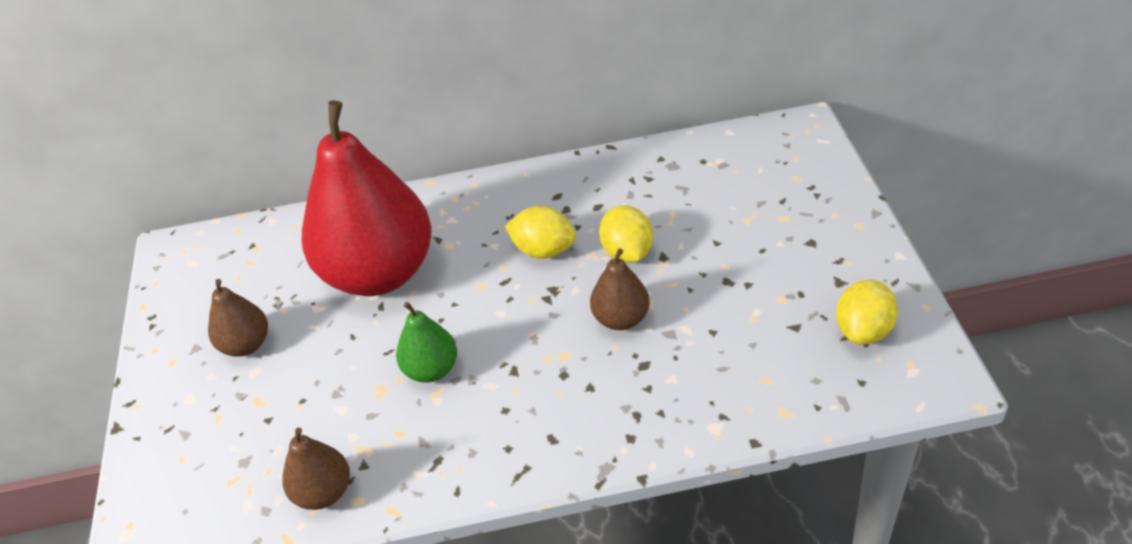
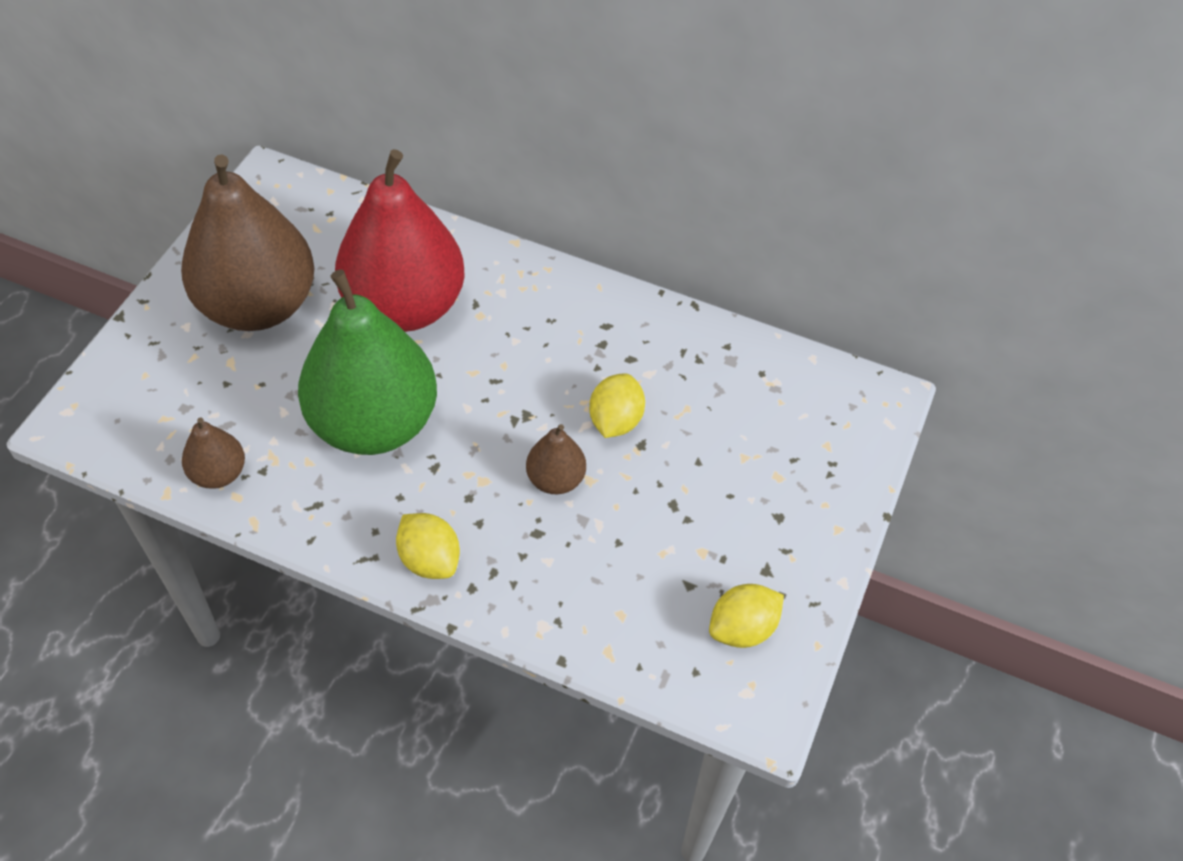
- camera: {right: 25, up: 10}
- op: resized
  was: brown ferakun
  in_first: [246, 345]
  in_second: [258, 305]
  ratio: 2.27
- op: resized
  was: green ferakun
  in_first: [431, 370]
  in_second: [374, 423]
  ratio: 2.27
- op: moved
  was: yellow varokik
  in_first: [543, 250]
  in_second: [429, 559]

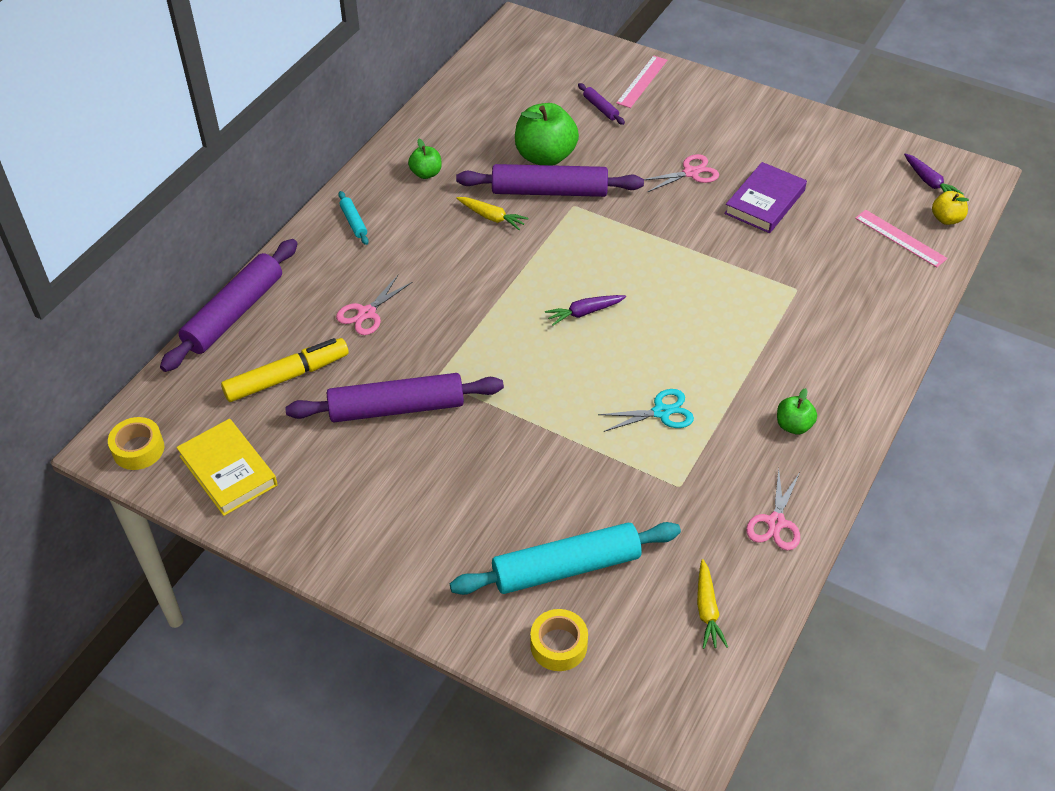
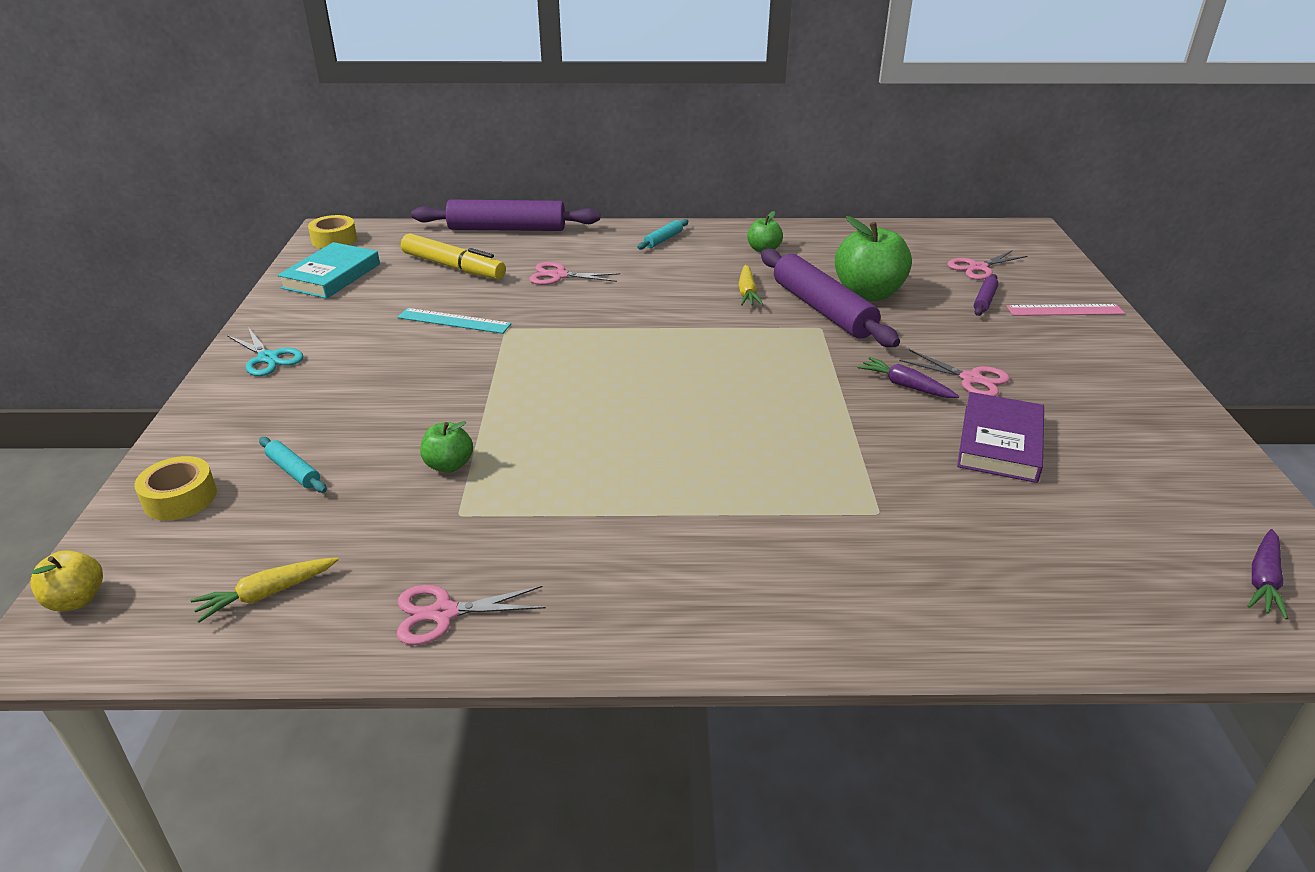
- camera: {right: 60, up: -15}
- op: moved
  was: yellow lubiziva
  in_first: [946, 219]
  in_second: [76, 600]
- op: moved
  was: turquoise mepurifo
  in_first: [661, 412]
  in_second: [268, 358]
- op: resized
  was: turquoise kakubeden
  in_first: [566, 567]
  in_second: [294, 471]
  ratio: 0.43
- op: recoloured
  was: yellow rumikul
  now: turquoise rumikul
  in_first: [228, 471]
  in_second: [331, 276]
- op: replaced
  was: purple kakubeden
  now: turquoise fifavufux
  in_first: [396, 408]
  in_second: [454, 321]
- op: moved
  was: green lubiziva
  in_first: [793, 425]
  in_second: [449, 465]
- op: moved
  was: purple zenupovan
  in_first: [584, 312]
  in_second: [905, 386]
- op: added
  now: pink mepurifo
  in_second: [978, 268]
- op: turned
  was: purple rumikul
  in_first: [764, 202]
  in_second: [999, 443]
  clockwise: -75
- op: removed
  was: pink fifavufux
  in_first: [900, 238]

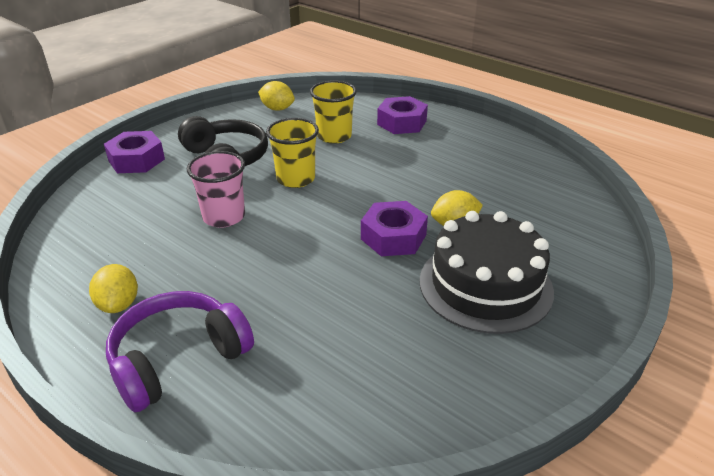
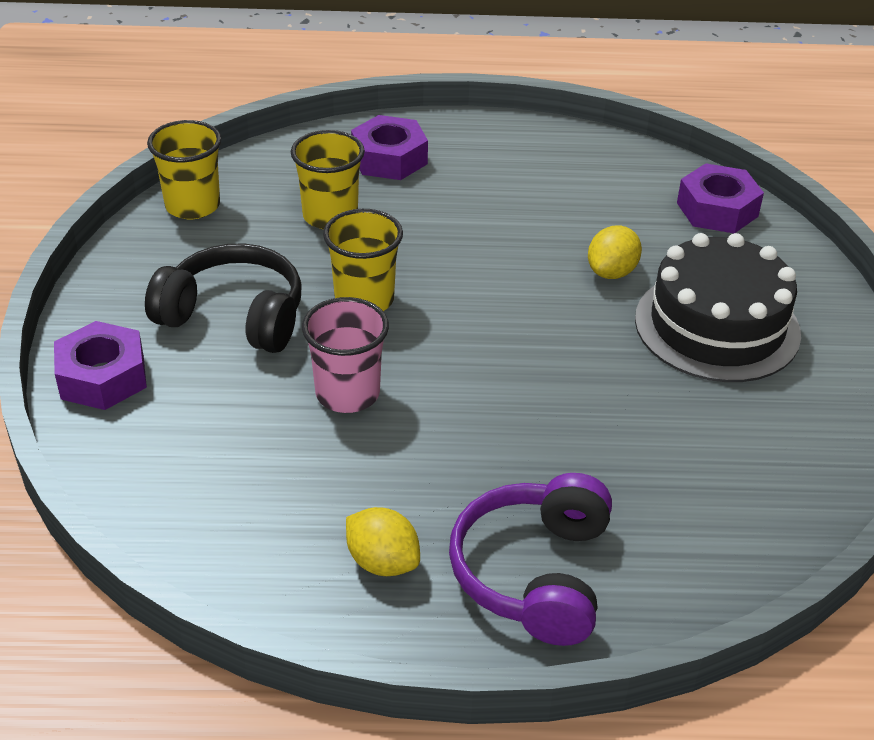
- camera: {right: -40, up: 5}
- op: replaced
  was: yellow varokik
  now: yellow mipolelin
  in_first: [277, 109]
  in_second: [192, 206]
- op: moved
  was: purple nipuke
  in_first: [393, 237]
  in_second: [717, 209]

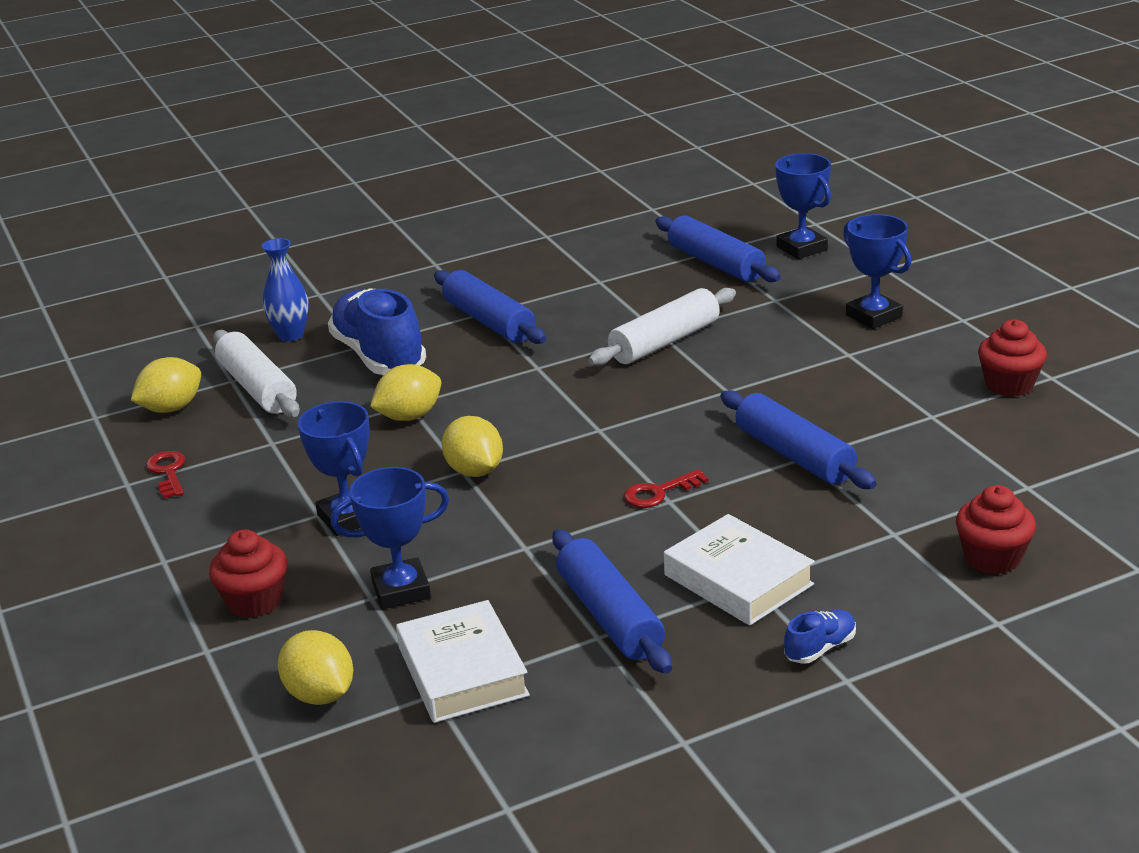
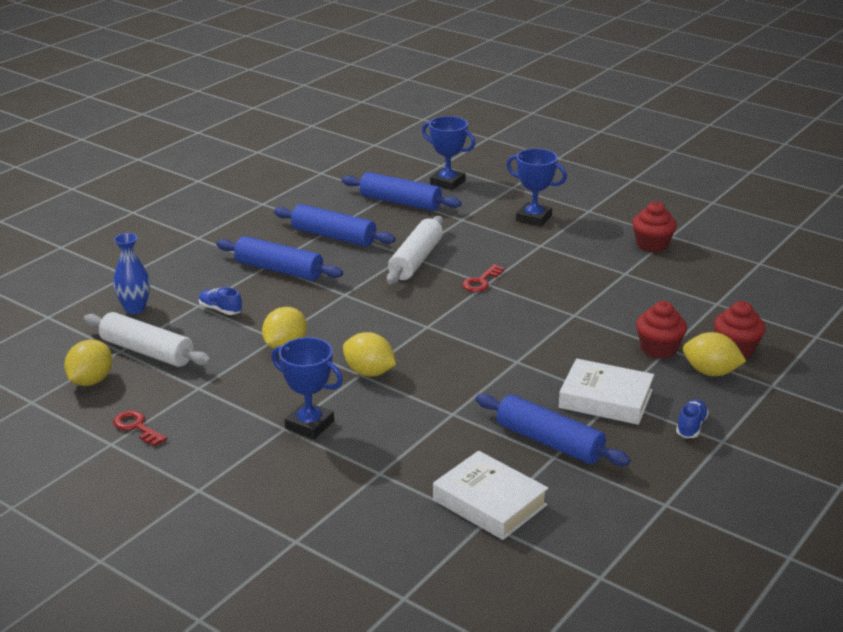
- camera: {right: -30, up: 0}
- op: resized
  was: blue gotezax
  in_first: [379, 356]
  in_second: [220, 310]
  ratio: 0.44
- op: moved
  was: blue kakubeden
  in_first: [794, 455]
  in_second: [333, 236]
- op: moved
  was: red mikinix
  in_first: [659, 492]
  in_second: [481, 281]
- op: moved
  was: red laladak
  in_first: [254, 601]
  in_second: [658, 349]
- op: moved
  was: yellow varokik
  in_first: [320, 695]
  in_second: [710, 372]
- op: removed
  was: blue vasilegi
  in_first: [401, 590]

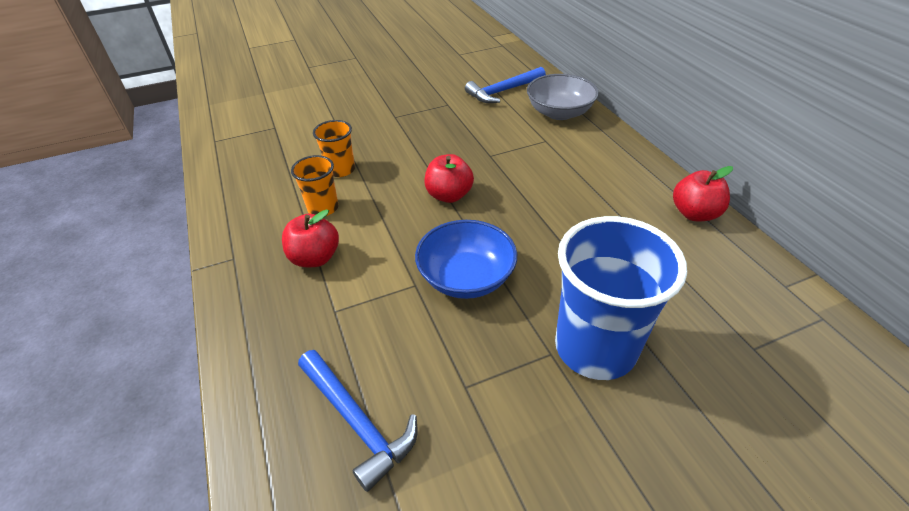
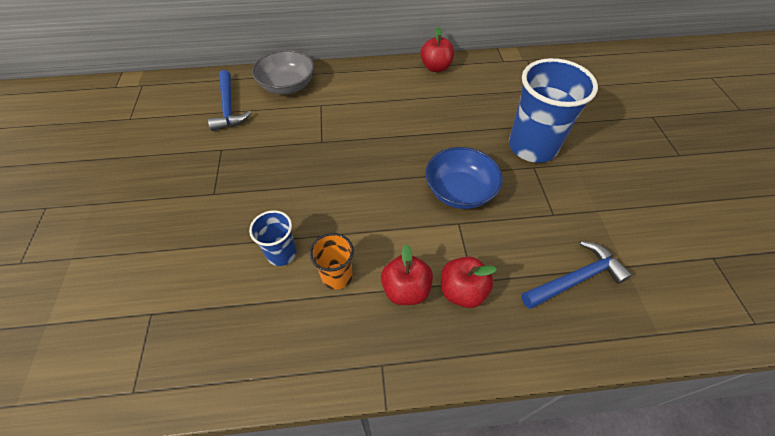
- camera: {right: -75, up: 10}
- op: recoloured
  was: orange mipolelin
  now: blue mipolelin
  in_first: [341, 170]
  in_second: [281, 253]
- op: moved
  was: red lubiziva
  in_first: [449, 195]
  in_second: [462, 291]

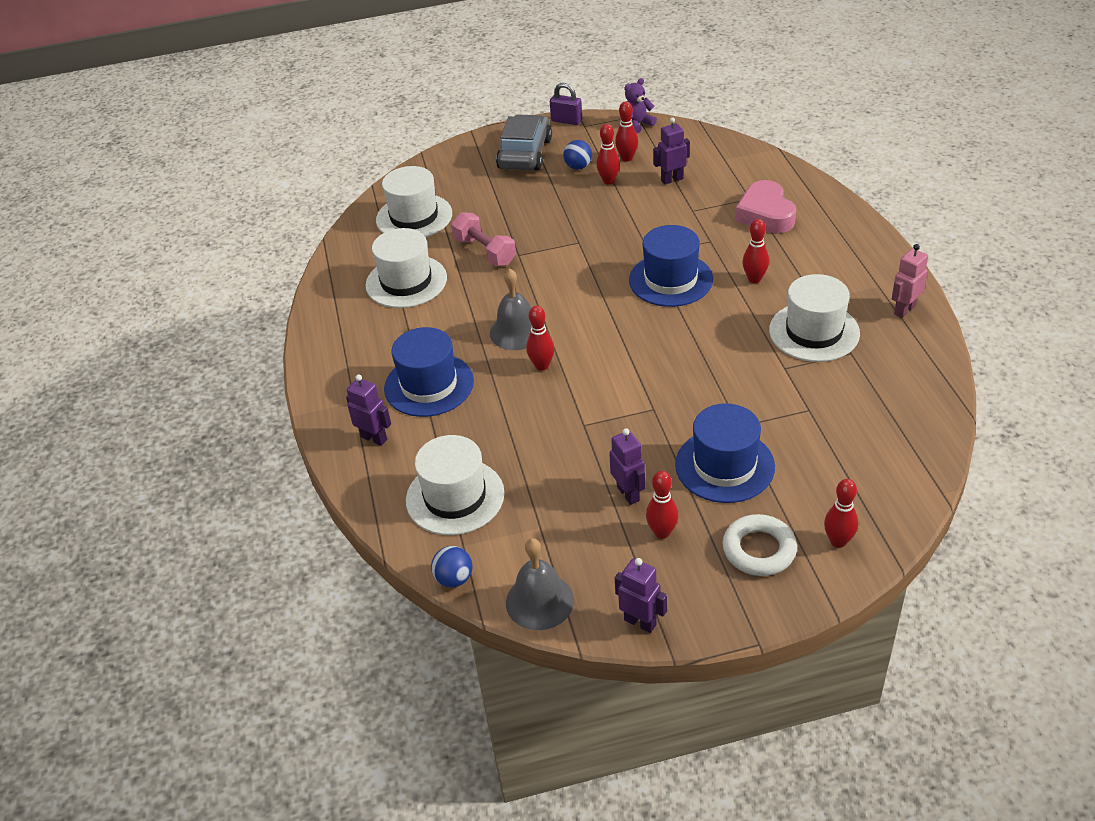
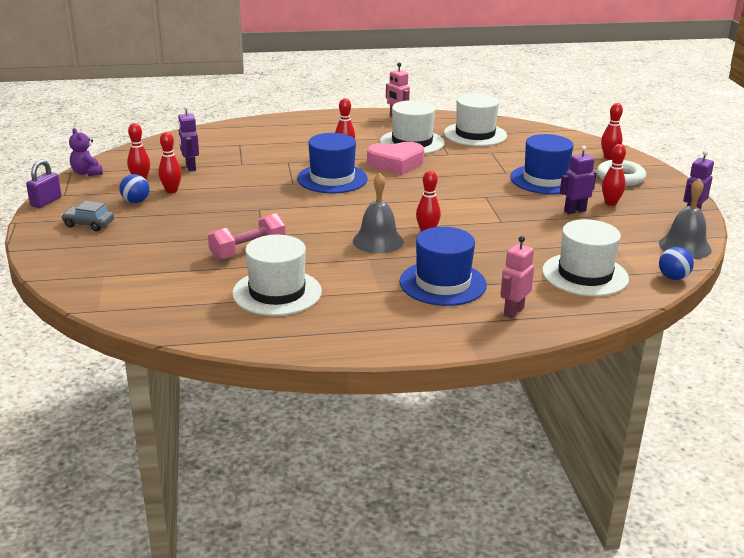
- camera: {right: -90, up: -15}
- op: resized
  was: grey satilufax
  in_first: [525, 154]
  in_second: [88, 224]
  ratio: 0.55
- op: moved
  was: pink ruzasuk
  in_first: [765, 214]
  in_second: [396, 164]
- op: moved
  was: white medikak
  in_first: [414, 217]
  in_second: [475, 134]
- op: recoloured
  was: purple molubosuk
  now: pink molubosuk
  in_first: [374, 438]
  in_second: [513, 311]

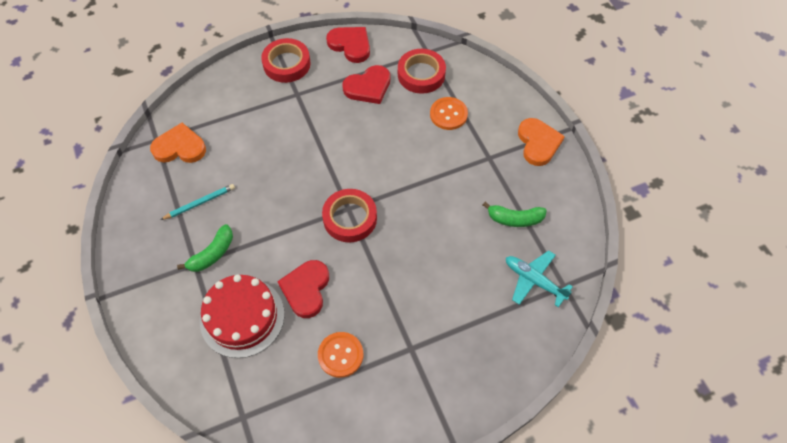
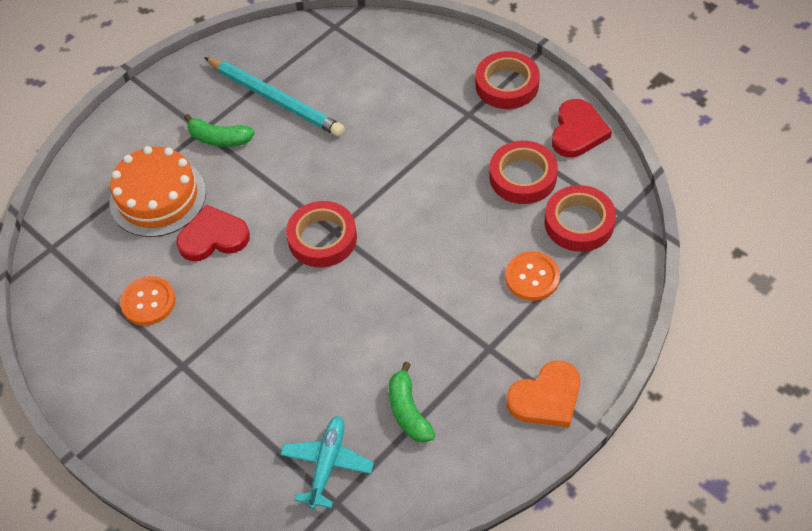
- camera: {right: 70, up: -5}
- op: recoloured
  was: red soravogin
  now: orange soravogin
  in_first: [242, 317]
  in_second: [158, 197]
- op: resized
  was: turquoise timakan
  in_first: [200, 203]
  in_second: [275, 99]
  ratio: 1.91
- op: replaced
  was: red ruzasuk
  now: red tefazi
  in_first: [368, 87]
  in_second: [523, 177]
- op: removed
  was: orange ruzasuk
  in_first: [180, 147]

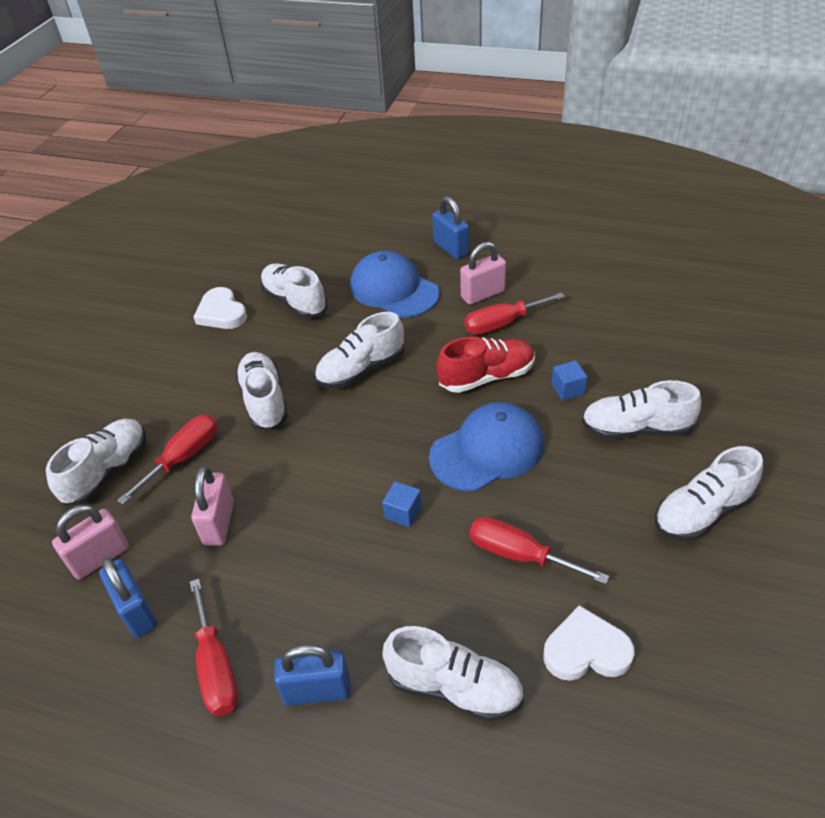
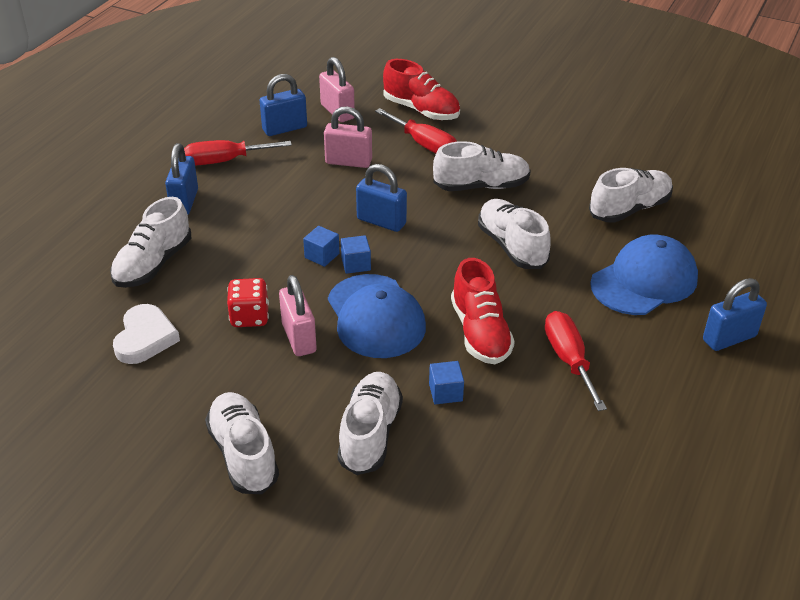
- camera: {right: 95, up: -5}
- op: replaced
  was: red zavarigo
  now: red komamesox
  in_first: [519, 555]
  in_second: [249, 317]
- op: moved
  was: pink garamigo
  in_first: [483, 294]
  in_second: [299, 338]
- op: added
  now: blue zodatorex
  in_second: [356, 264]
- op: added
  now: blue garamigo
  in_second: [381, 221]
- op: recoloured
  was: white gotezax
  now: red gotezax
  in_first: [107, 471]
  in_second: [421, 110]
- op: removed
  was: white ruzasuk
  in_first: [221, 313]

